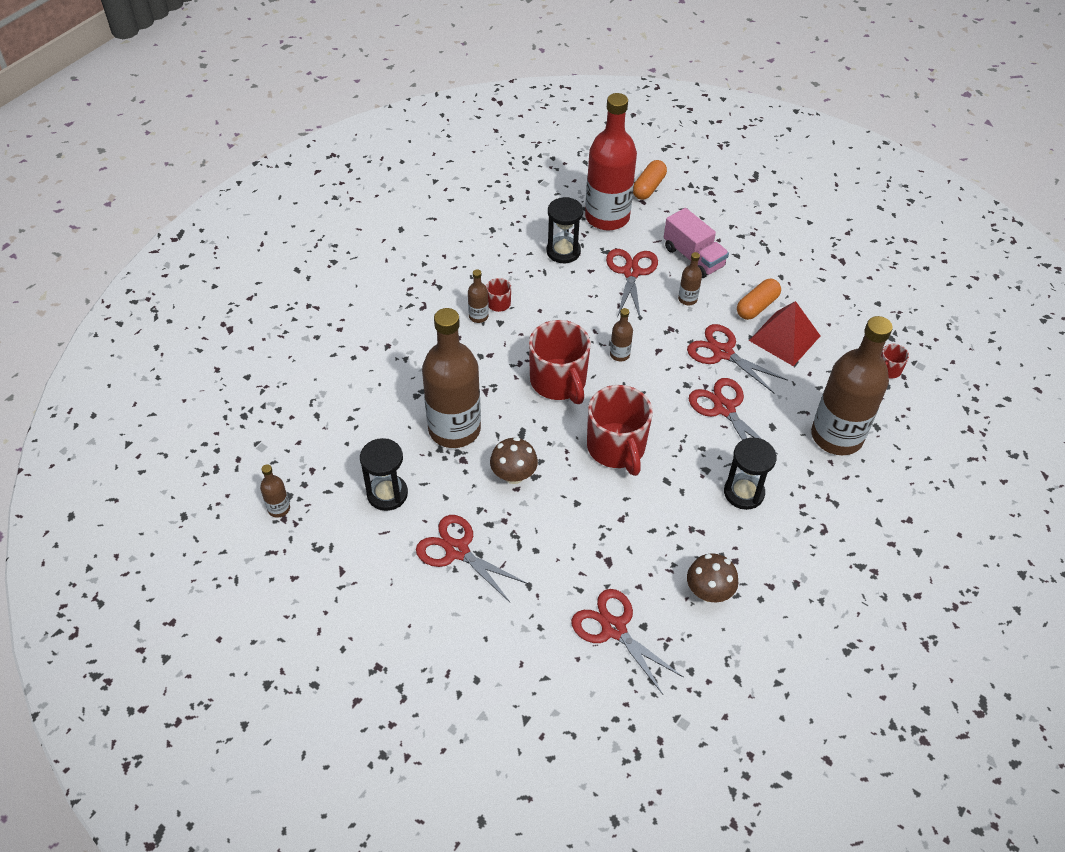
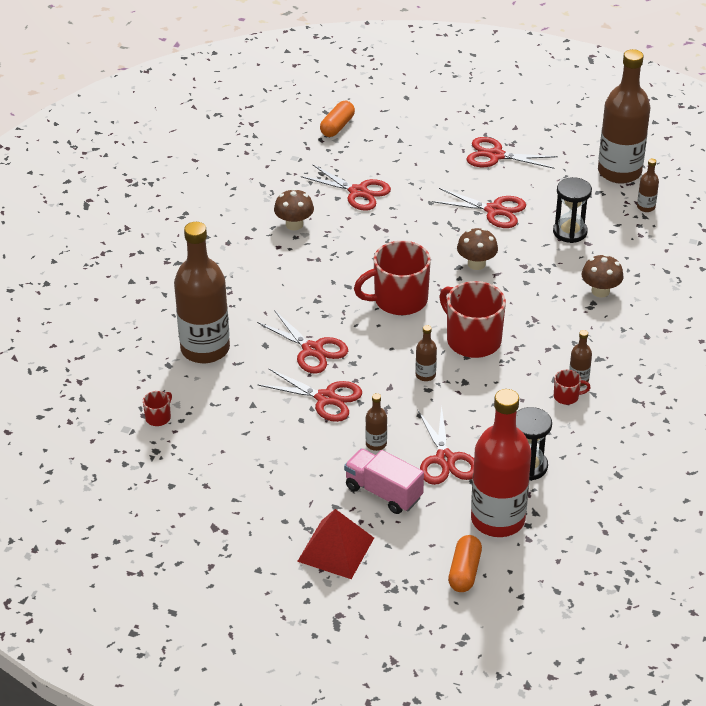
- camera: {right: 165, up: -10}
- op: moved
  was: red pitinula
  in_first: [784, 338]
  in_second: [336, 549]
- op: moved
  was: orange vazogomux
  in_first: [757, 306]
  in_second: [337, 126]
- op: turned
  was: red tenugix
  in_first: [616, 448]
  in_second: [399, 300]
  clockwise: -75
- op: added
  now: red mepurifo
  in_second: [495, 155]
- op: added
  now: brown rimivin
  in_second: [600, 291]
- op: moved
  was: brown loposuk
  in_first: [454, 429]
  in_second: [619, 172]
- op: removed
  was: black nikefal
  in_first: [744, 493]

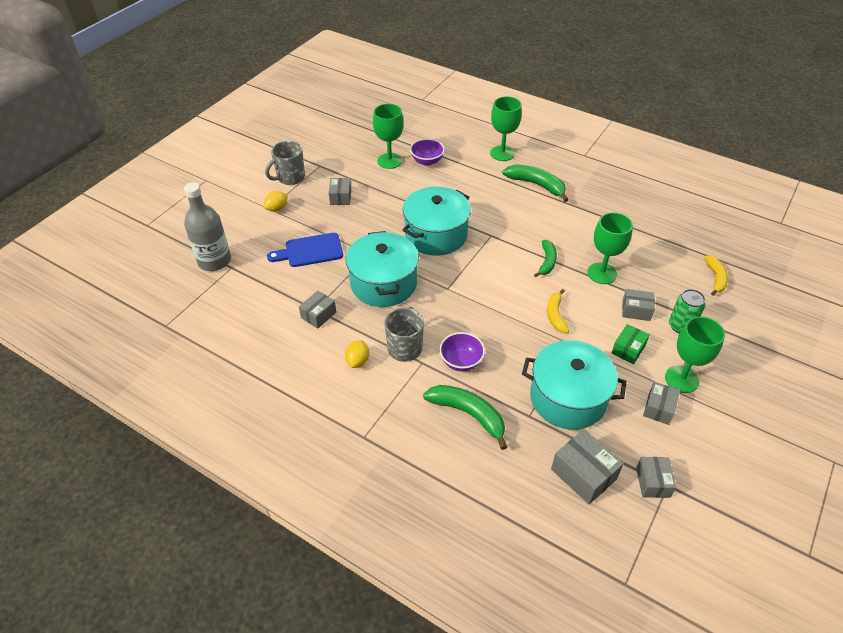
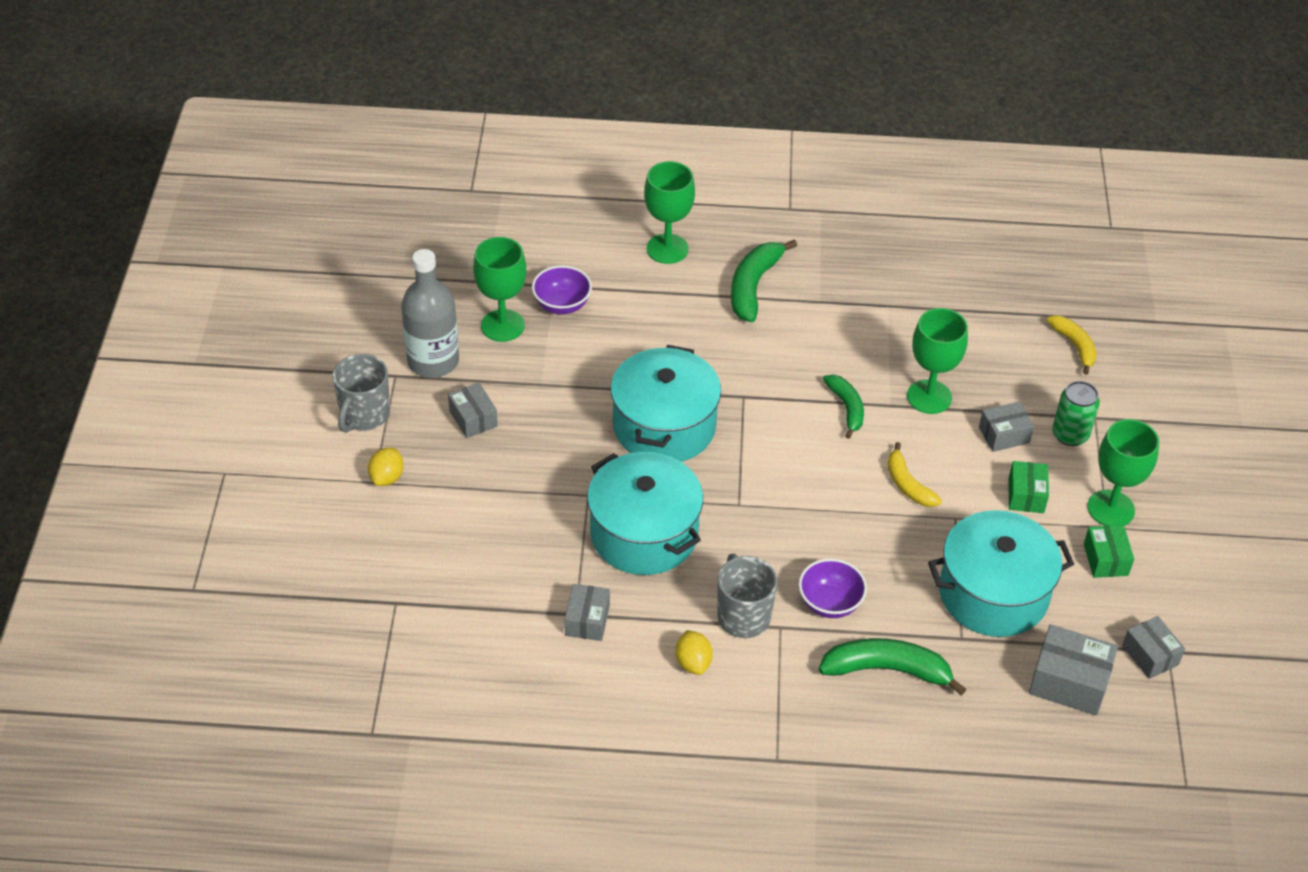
- camera: {right: -30, up: 0}
- op: moved
  was: grey loposuk
  in_first: [214, 261]
  in_second: [433, 361]
- op: turned
  was: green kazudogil
  in_first: [536, 185]
  in_second: [753, 286]
  clockwise: -75
- op: recoloured
  was: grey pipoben
  now: green pipoben
  in_first: [658, 408]
  in_second: [1105, 559]
- op: removed
  was: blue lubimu
  in_first: [310, 251]

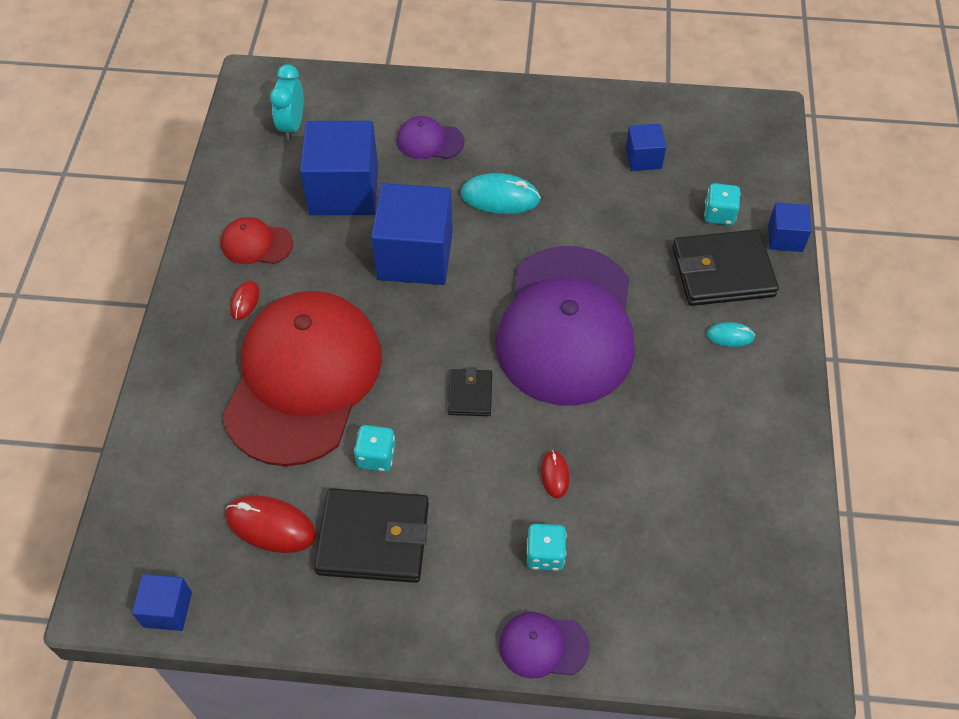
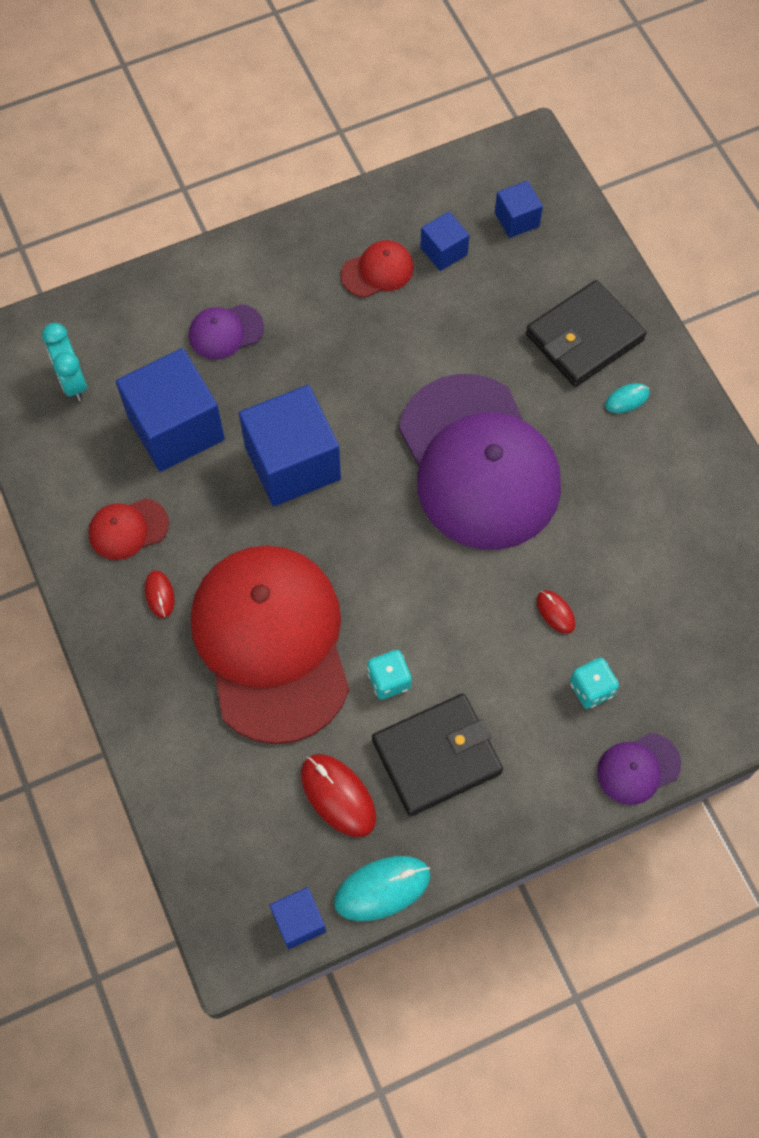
- camera: {right: -30, up: 10}
- op: turned
  was: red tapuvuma
  in_first: [271, 526]
  in_second: [338, 796]
  clockwise: 60
- op: moved
  was: turquoise tapuvuma
  in_first: [500, 197]
  in_second: [382, 888]
- op: added
  now: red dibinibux
  in_second: [377, 271]
- op: moved
  was: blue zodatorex
  in_first: [785, 238]
  in_second: [516, 219]
- op: removed
  was: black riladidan
  in_first: [470, 394]
- op: removed
  was: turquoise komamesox
  in_first: [719, 214]

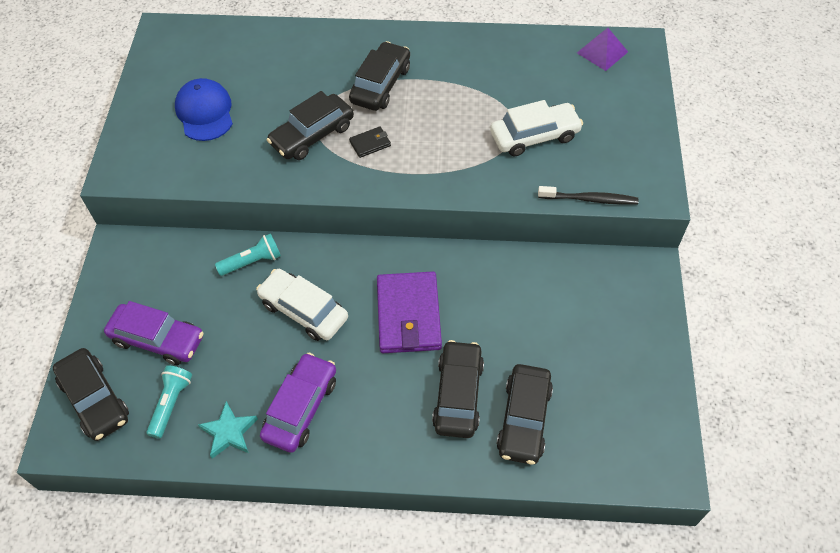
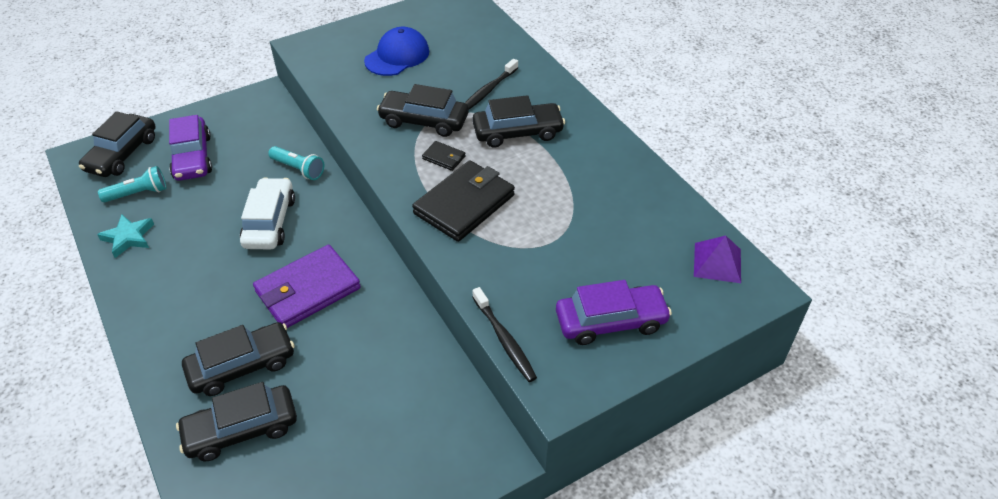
- camera: {right: 55, up: -10}
- op: added
  now: black riladidan
  in_second: [464, 204]
- op: added
  now: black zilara
  in_second: [488, 91]
- op: moved
  was: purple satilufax
  in_first: [301, 407]
  in_second: [610, 321]
- op: removed
  was: white satilufax
  in_first: [534, 136]

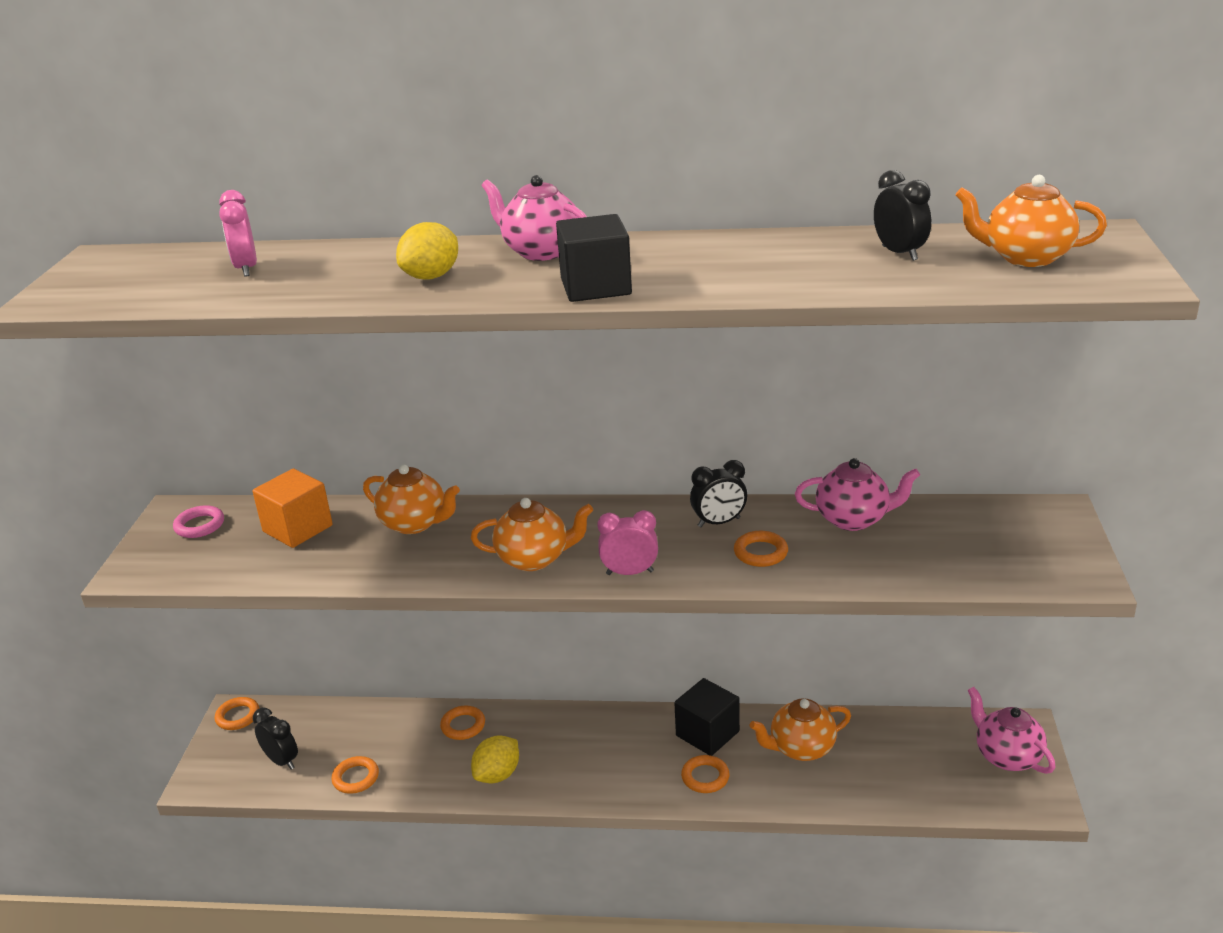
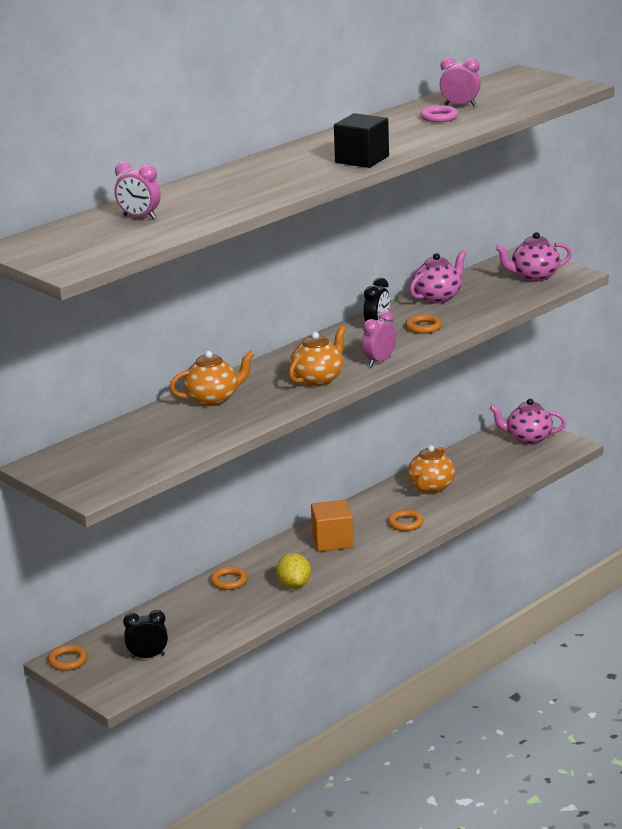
- camera: {right: -50, up: -5}
- op: moved
  was: orange zodatorex
  in_first: [297, 528]
  in_second: [332, 541]
- op: moved
  was: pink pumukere
  in_first: [199, 525]
  in_second: [439, 117]
- op: recoloured
  was: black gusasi
  now: pink gusasi
  in_first: [899, 253]
  in_second: [460, 105]
- op: moved
  was: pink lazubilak
  in_first: [541, 251]
  in_second: [534, 276]
- op: removed
  was: orange pumukere
  in_first: [356, 778]
- op: removed
  was: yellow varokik
  in_first: [431, 277]
- op: removed
  was: black zodatorex
  in_first: [707, 733]
- op: removed
  was: orange lazubilak
  in_first: [1025, 257]

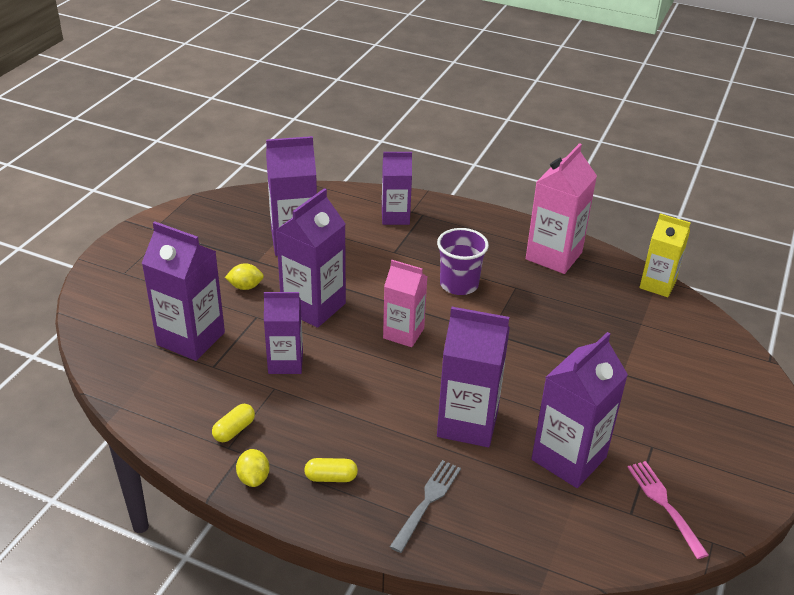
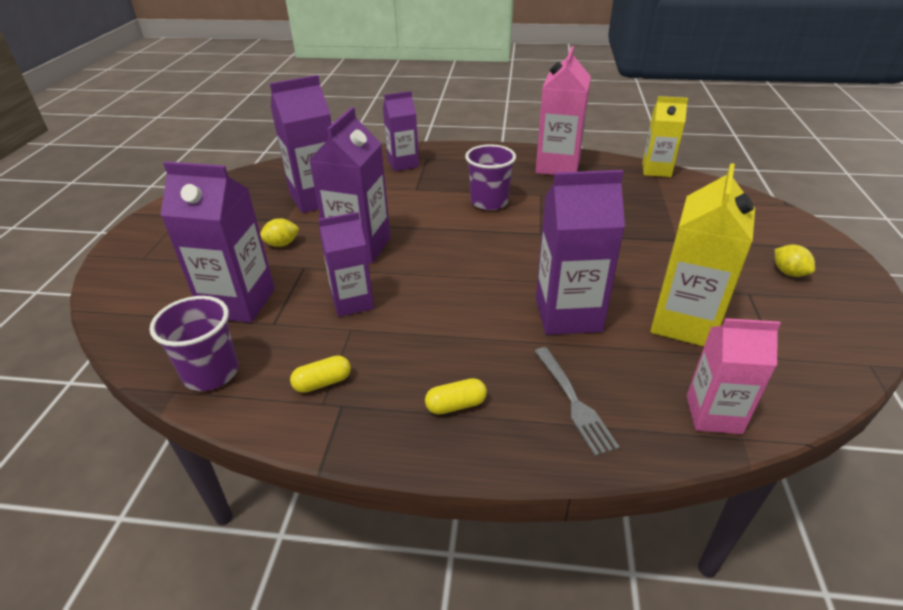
- camera: {right: -15, up: 0}
- op: added
  now: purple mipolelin
  in_second: [211, 373]
- op: turned
  was: yellow vazogomux
  in_first: [234, 430]
  in_second: [323, 383]
  clockwise: 45
- op: turned
  was: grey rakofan
  in_first: [427, 502]
  in_second: [574, 402]
  clockwise: 150
- op: recoloured
  was: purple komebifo
  now: yellow komebifo
  in_first: [568, 458]
  in_second: [684, 323]
- op: moved
  was: pink komebifo
  in_first: [403, 333]
  in_second: [713, 414]
- op: moved
  was: yellow varokik
  in_first: [253, 478]
  in_second: [788, 273]
- op: removed
  was: pink rakofan
  in_first: [664, 504]

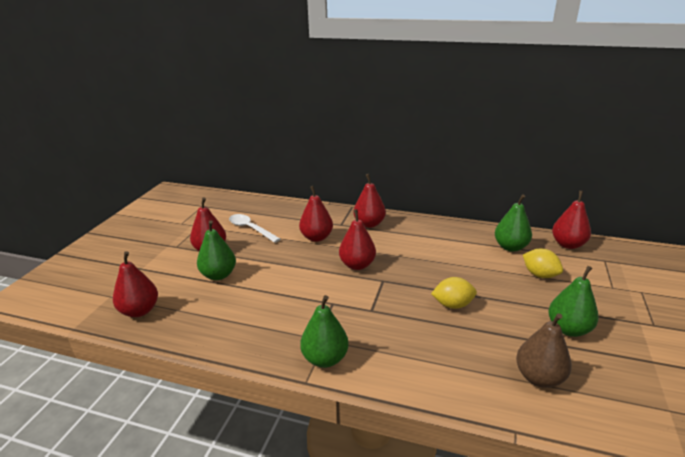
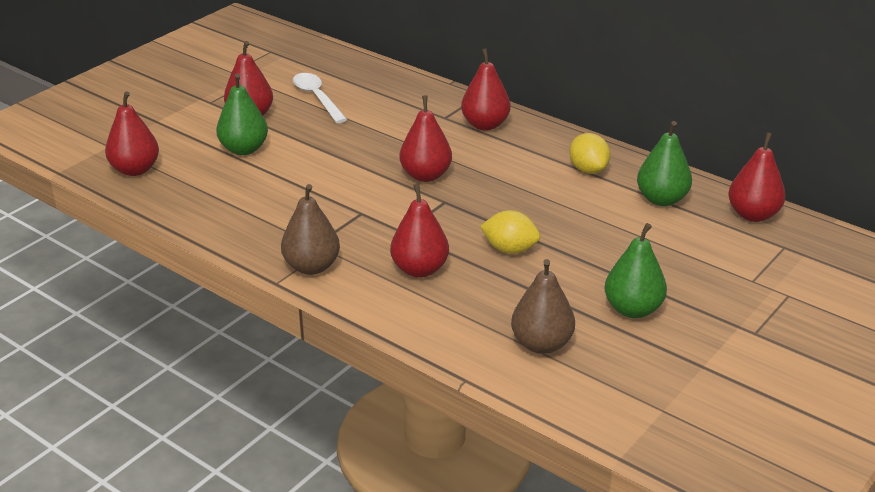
- camera: {right: 20, up: 5}
- op: recoloured
  was: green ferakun
  now: brown ferakun
  in_first: [325, 359]
  in_second: [311, 267]
- op: moved
  was: red ferakun
  in_first: [316, 237]
  in_second: [420, 269]
- op: moved
  was: yellow varokik
  in_first: [540, 275]
  in_second: [588, 170]

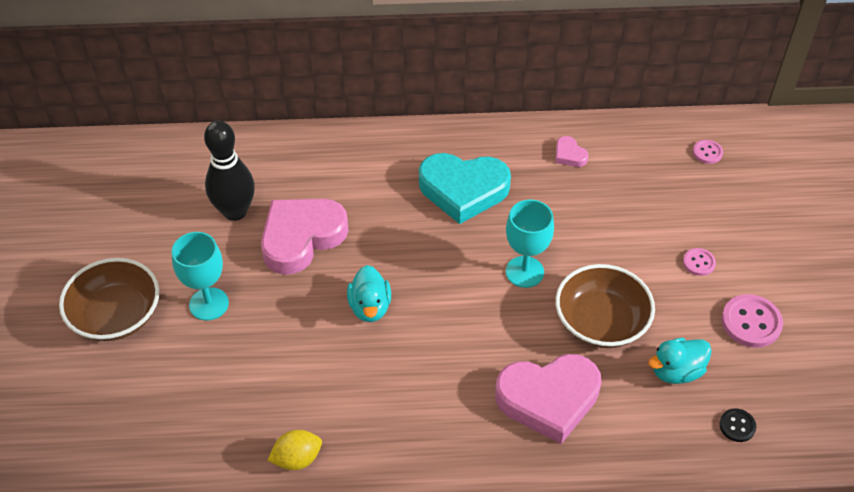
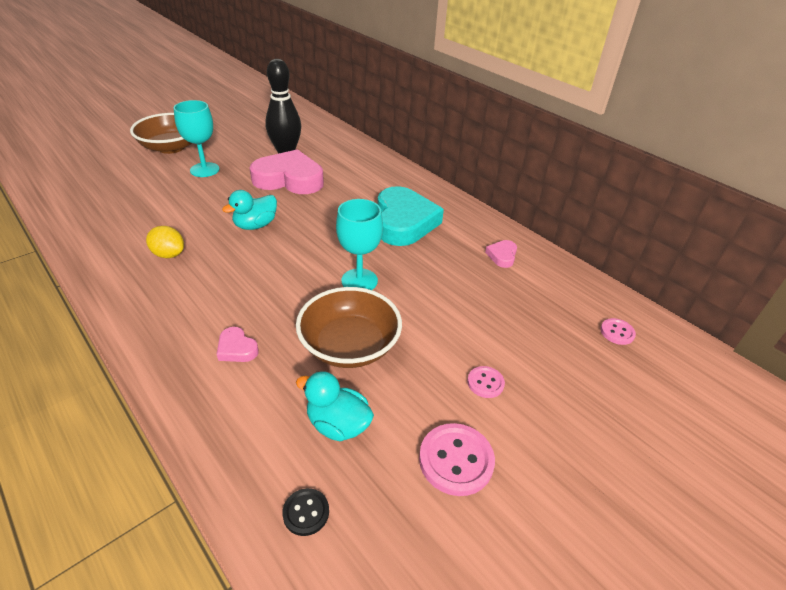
- camera: {right: 50, up: -10}
- op: moved
  was: yellow varokik
  in_first: [297, 459]
  in_second: [169, 254]
- op: resized
  was: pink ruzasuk
  in_first: [548, 399]
  in_second: [237, 348]
  ratio: 0.43
- op: turned
  was: turquoise ruzasuk
  in_first: [463, 190]
  in_second: [404, 222]
  clockwise: -150

